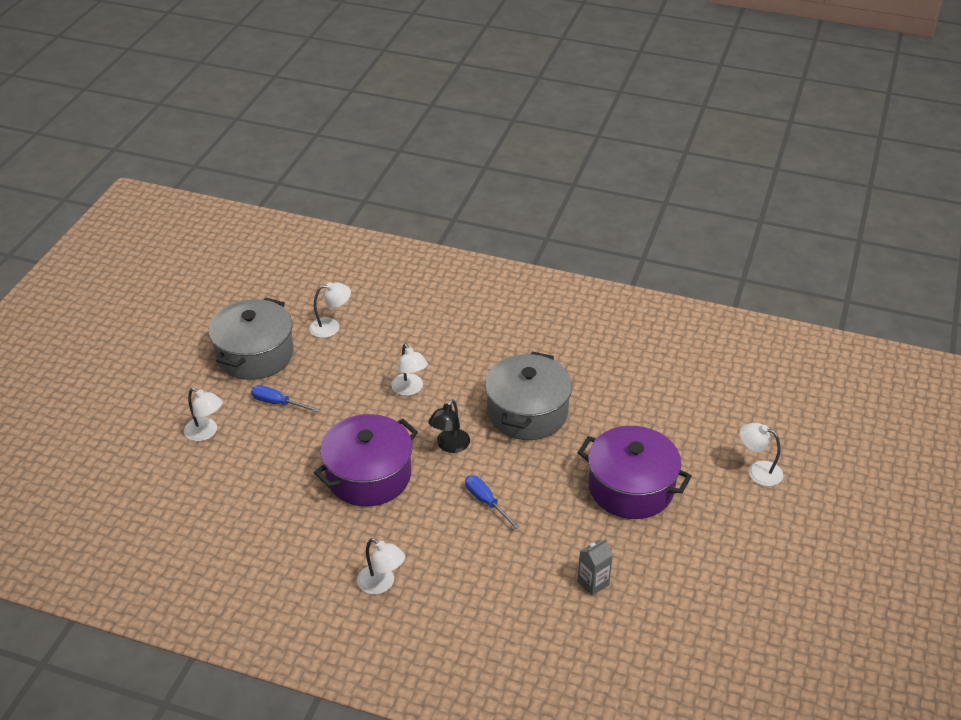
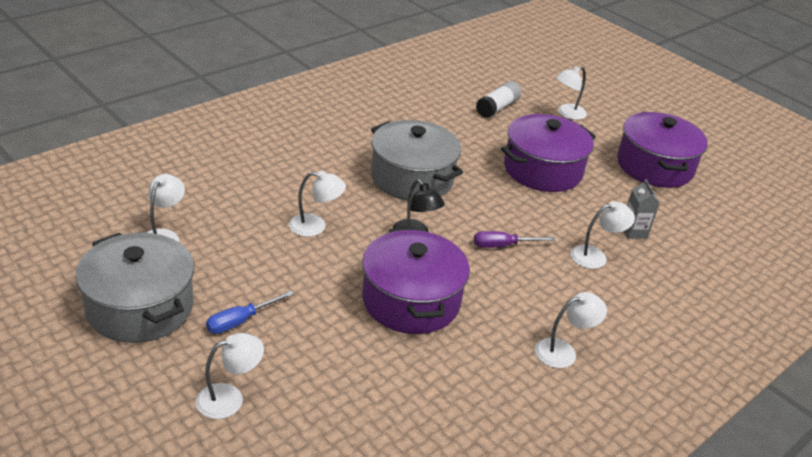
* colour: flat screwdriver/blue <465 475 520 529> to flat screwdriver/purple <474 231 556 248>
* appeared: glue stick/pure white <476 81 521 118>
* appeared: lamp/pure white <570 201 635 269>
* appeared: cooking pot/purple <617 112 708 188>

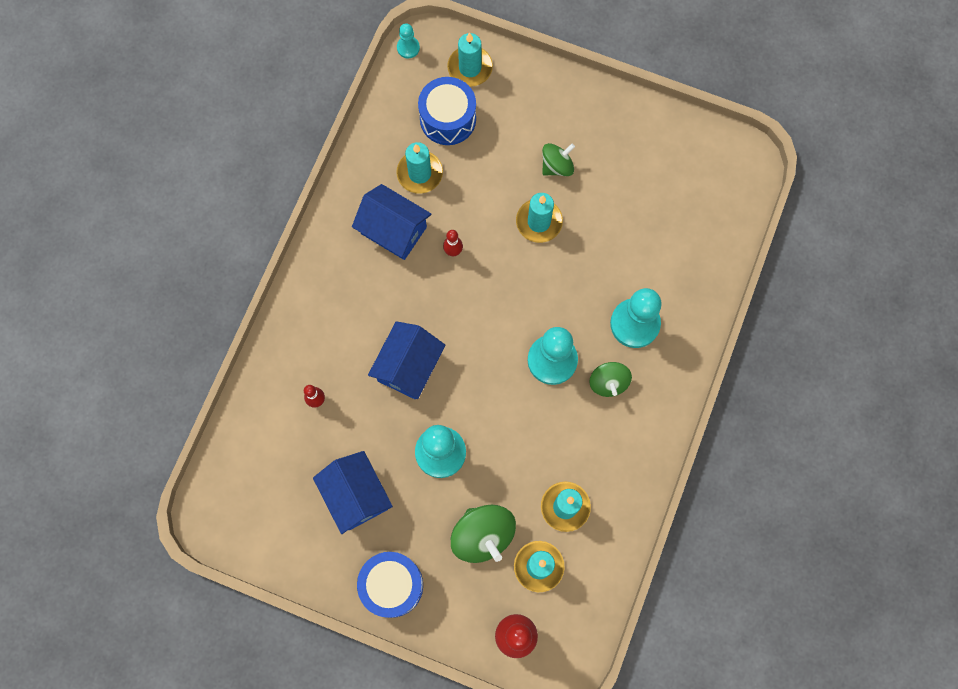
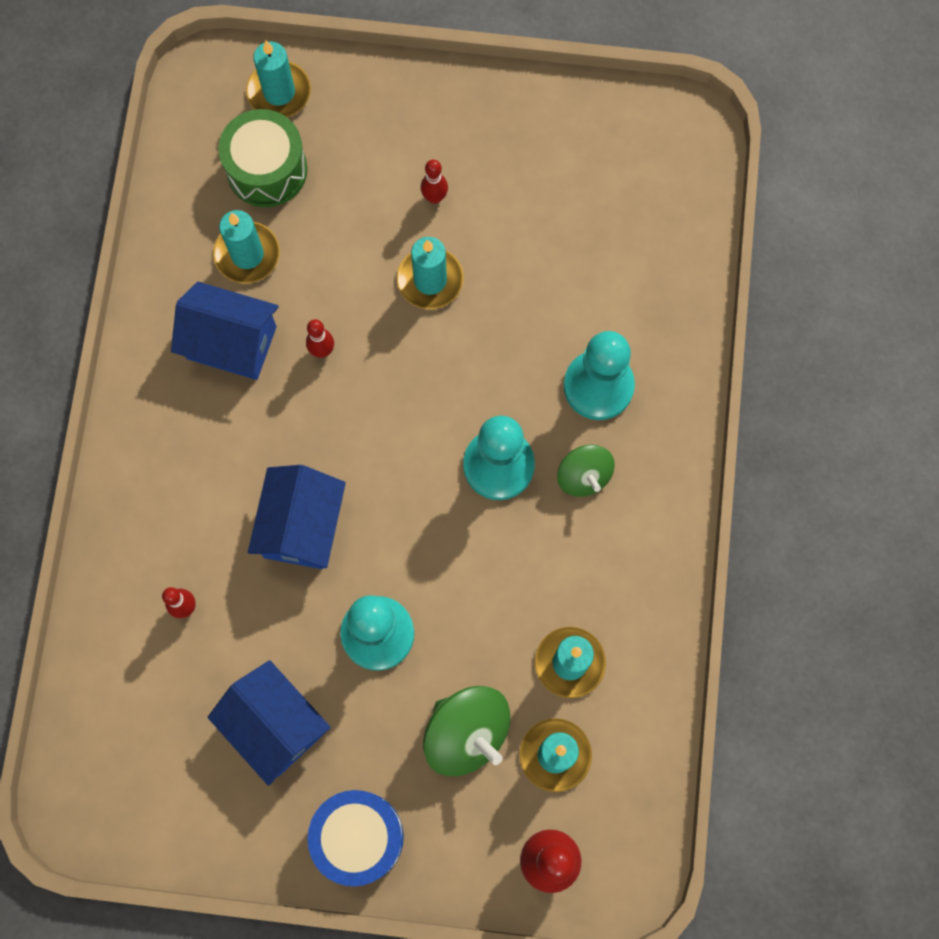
* colour: snare drum/blue <418 77 476 145> to snare drum/leaf-green <218 109 307 207>
* exchanged: spinning top/leaf-green <542 143 575 176> to bowling pin/crimson <421 159 448 204>
* missing: game pawn/aqua <397 23 420 58>

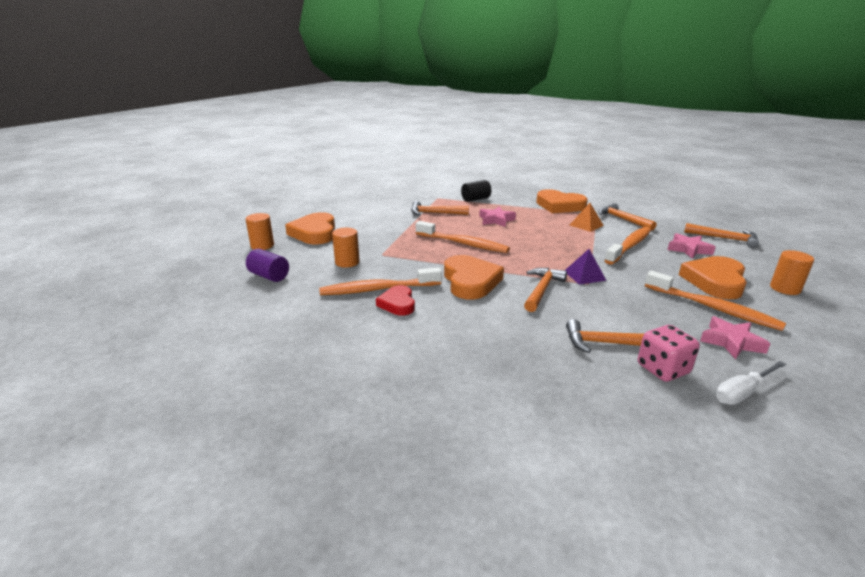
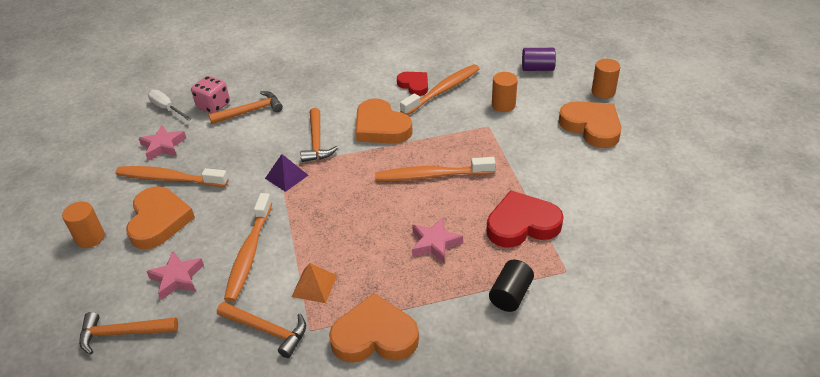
* spun: flat screwdriver/pure white <716 361 786 405> = <148 90 192 121> 75 degrees counterclockwise
* exchanged: carpenter's hammer/bright orange <411 201 469 215> to heart shape/crimson <486 190 564 248>

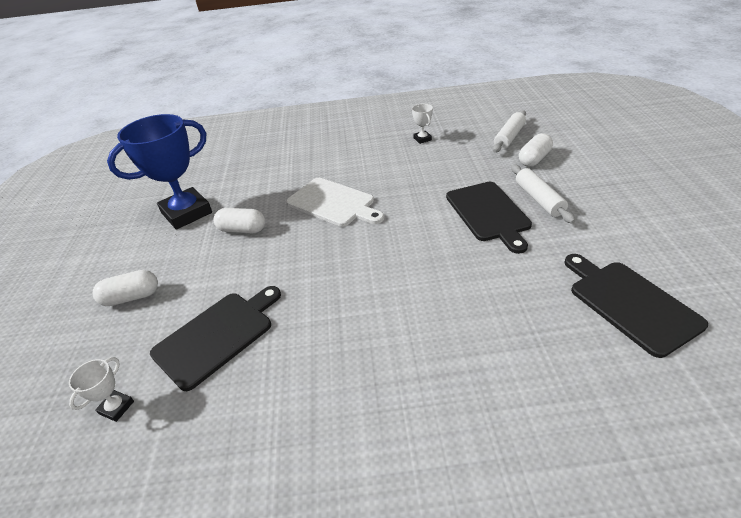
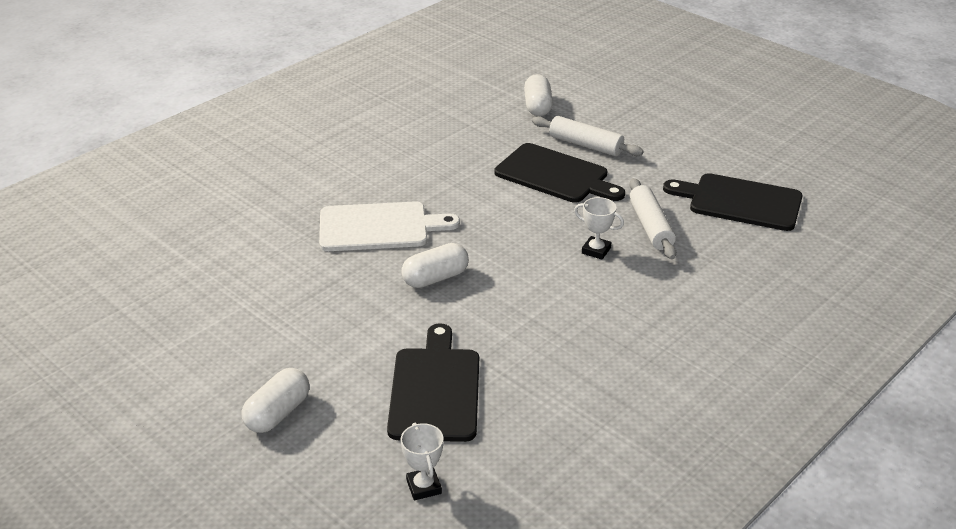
* relocated: capsule/pure white <214 208 265 233> to <402 243 469 288>
* relocated: trophy/pure white <412 104 433 144> to <574 197 624 259>
* relocated: rolling pin/pure white <493 110 526 153> to <629 178 676 259>
* missing: trophy/blue <107 114 212 230>

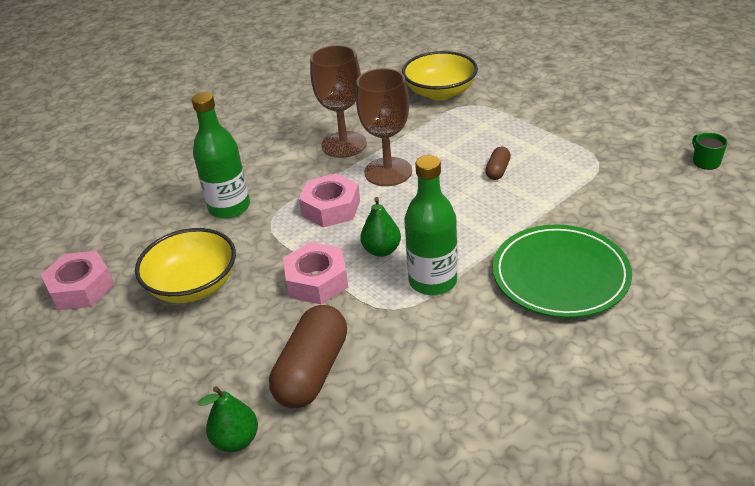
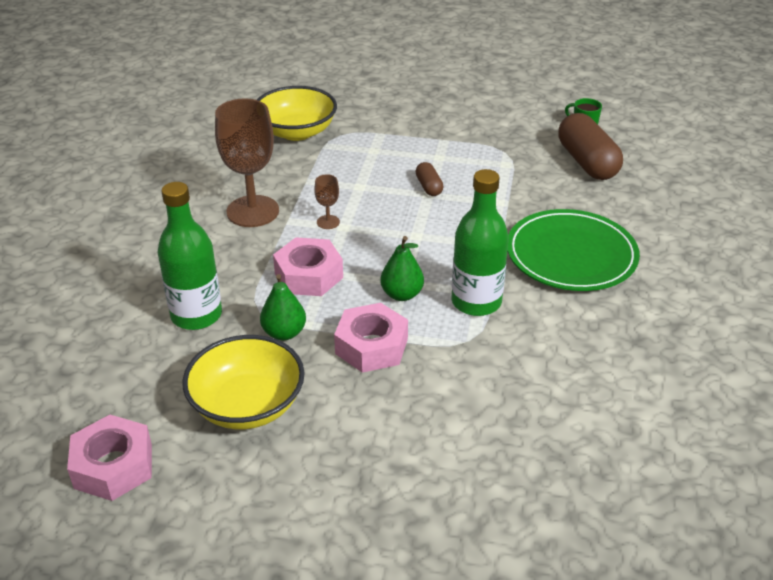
* relocated: pear fruit/leaf-green <198 386 258 452> to <260 274 306 340>
* size: goblet/dark brown <356 68 412 186> = <314 174 340 229> x0.43
* relocated: capsule/dark brown <269 305 347 409> to <558 113 623 180>

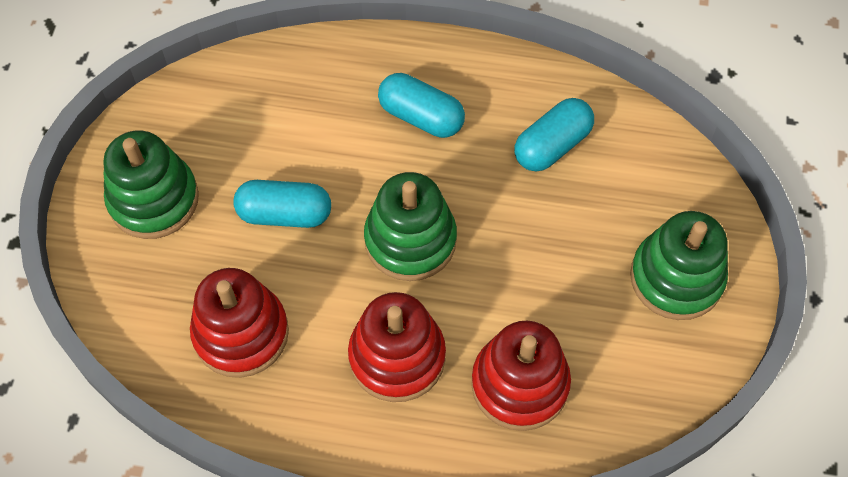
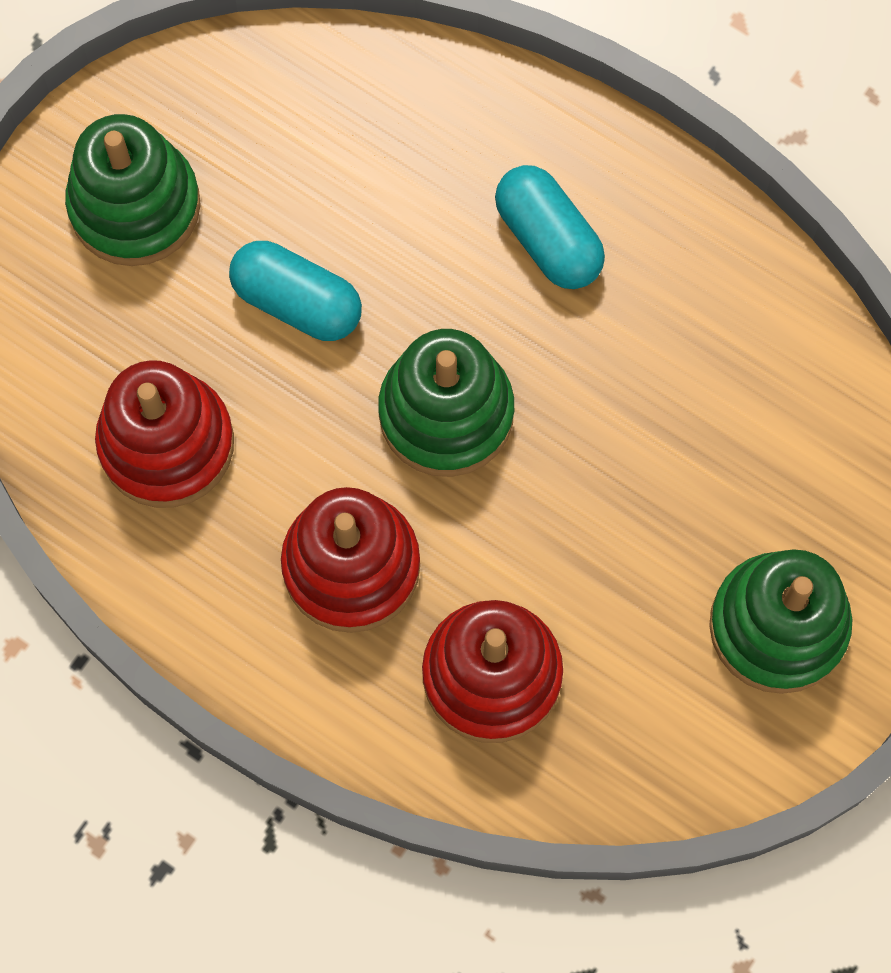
* missing: capsule/aqua <515 98 594 172>

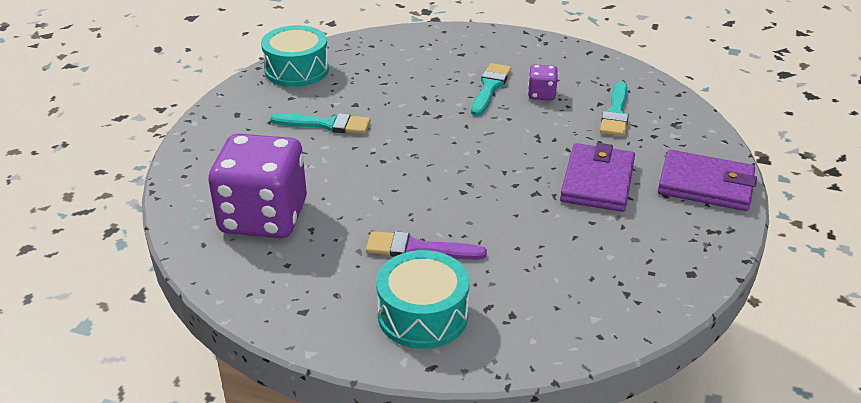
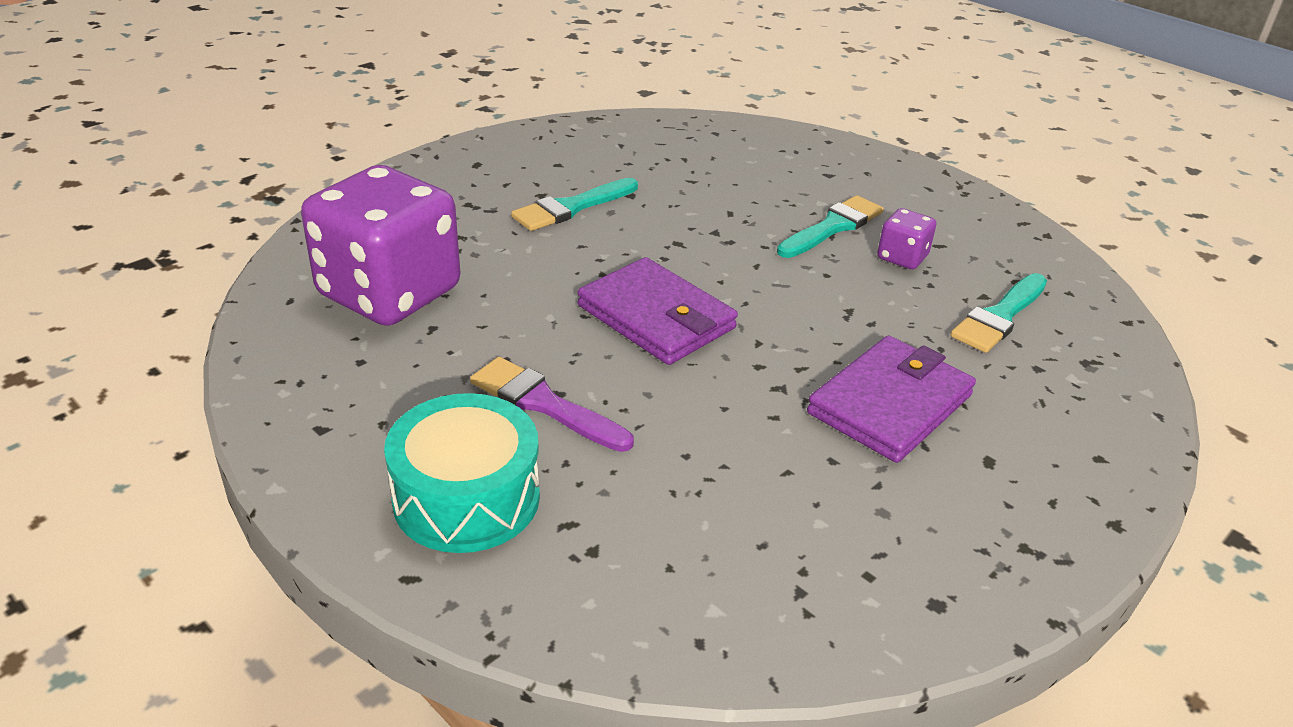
* spun: paintbrush/aqua <270 113 370 134> = <511 178 638 231> 105 degrees clockwise
* relocated: wallet/purple <658 150 757 211> to <578 257 738 365>
* missing: snare drum/aqua <261 25 329 87>

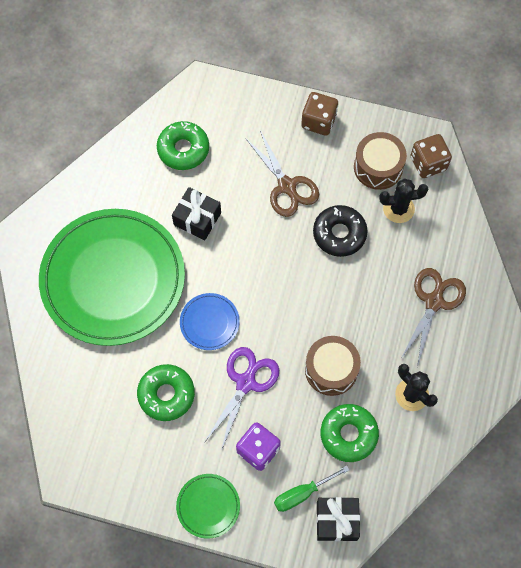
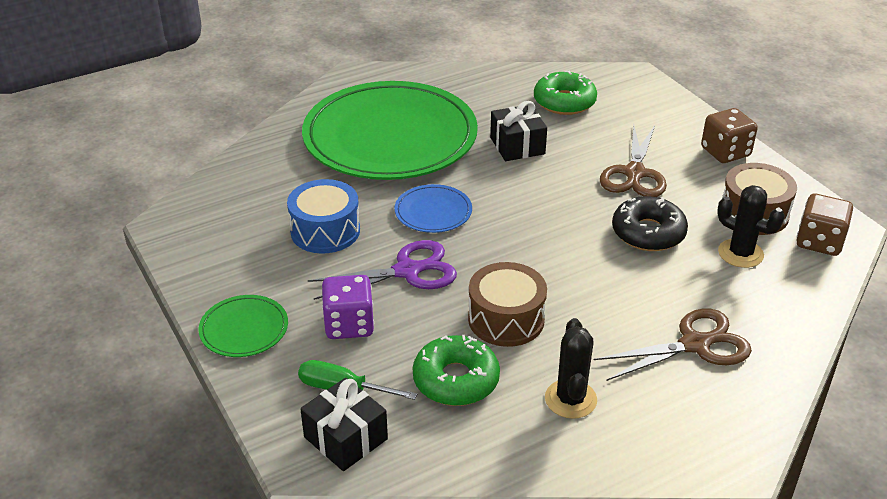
* exchanged: donut/leaf-green <137 364 195 421> to snare drum/blue <287 179 360 253>

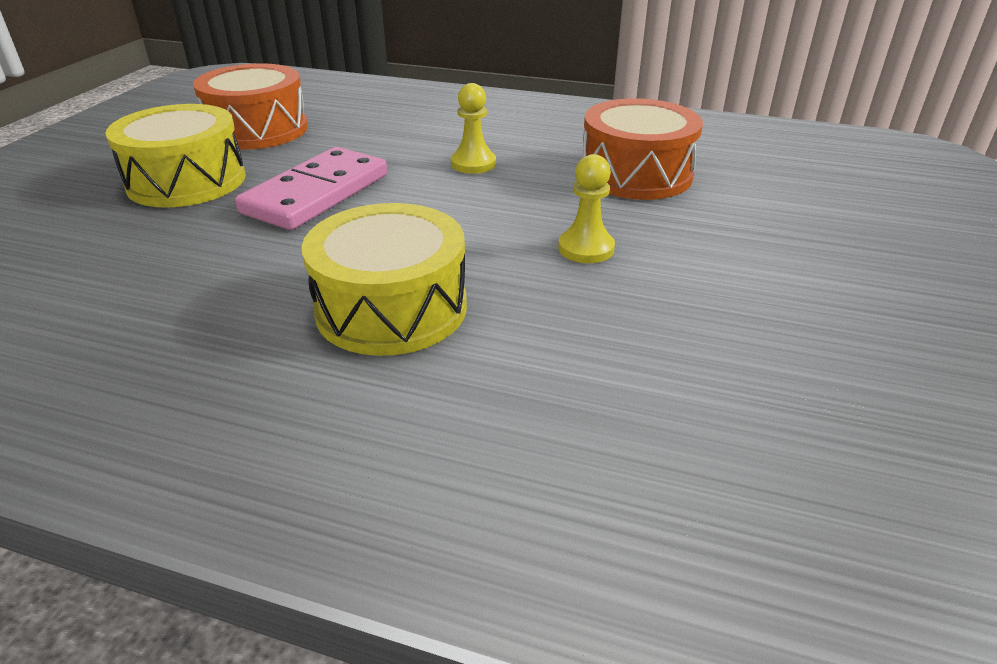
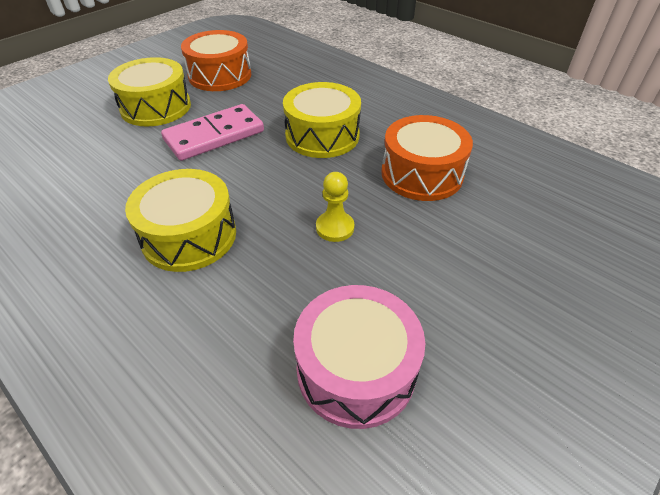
* exchanged: game pawn/yellow <451 83 496 174> to snare drum/yellow <283 82 361 158>
* appeared: snare drum/rose-pink <293 285 425 429>

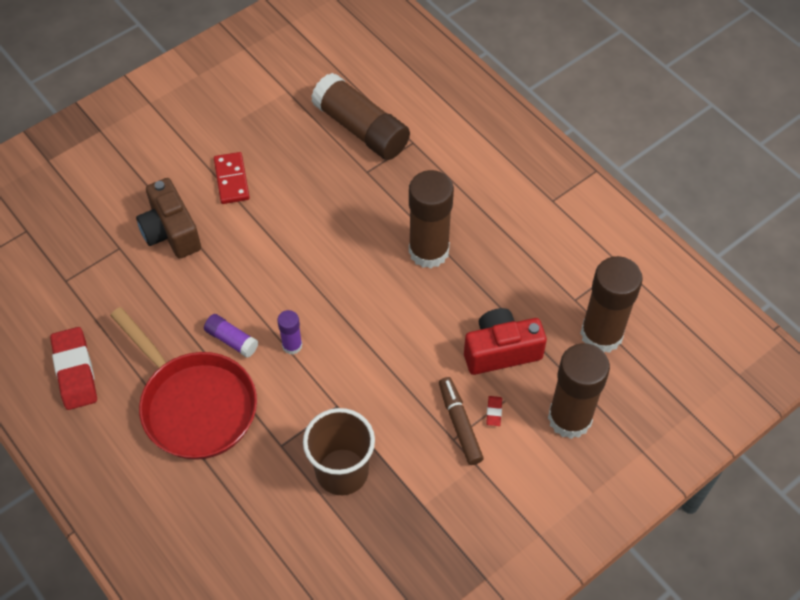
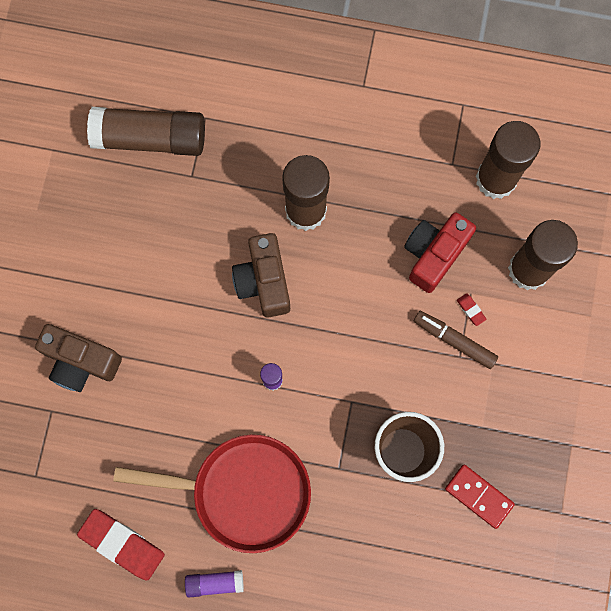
* relocated: glue stick/purple <204 314 259 358> to <185 570 244 598>
* appeared: camera/dark brown <232 233 290 318>
* relocated: domino/crimson <214 152 250 204> to <445 465 515 529>

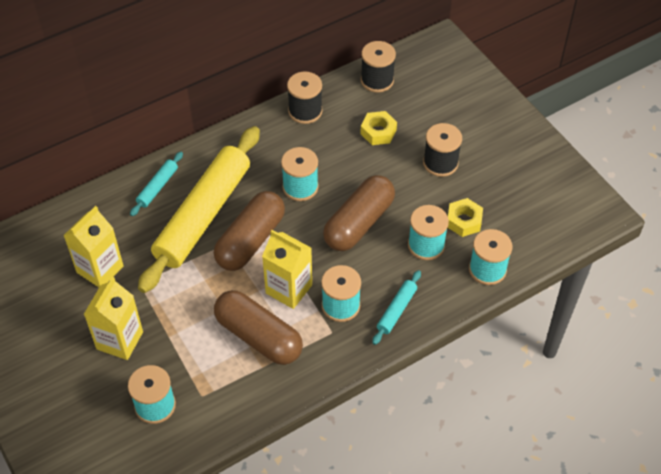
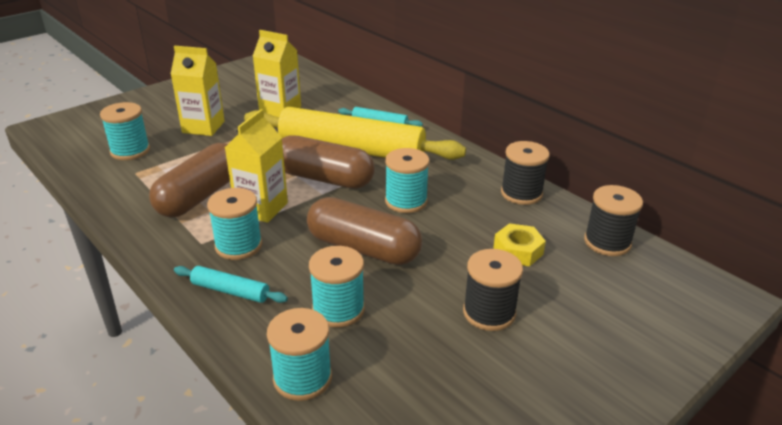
* missing: hexagon nut/yellow <448 198 483 237>

